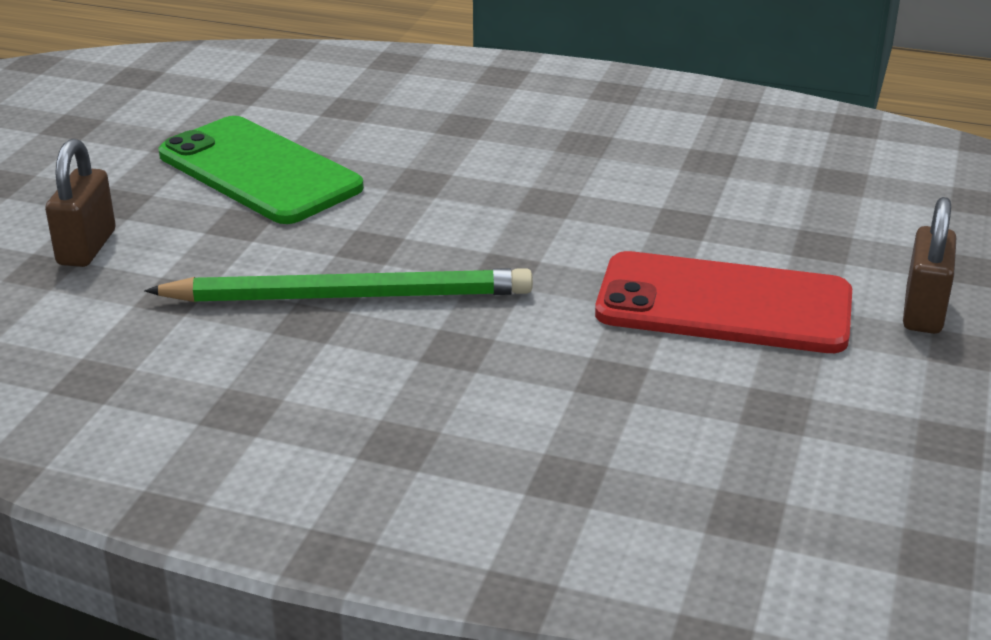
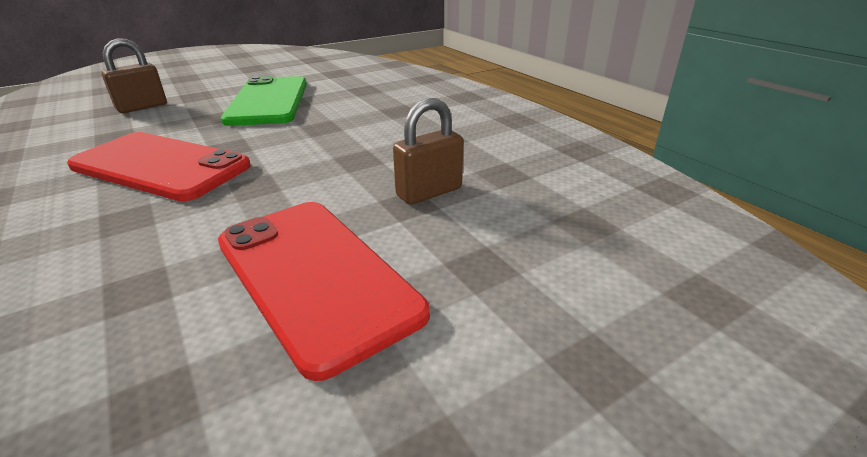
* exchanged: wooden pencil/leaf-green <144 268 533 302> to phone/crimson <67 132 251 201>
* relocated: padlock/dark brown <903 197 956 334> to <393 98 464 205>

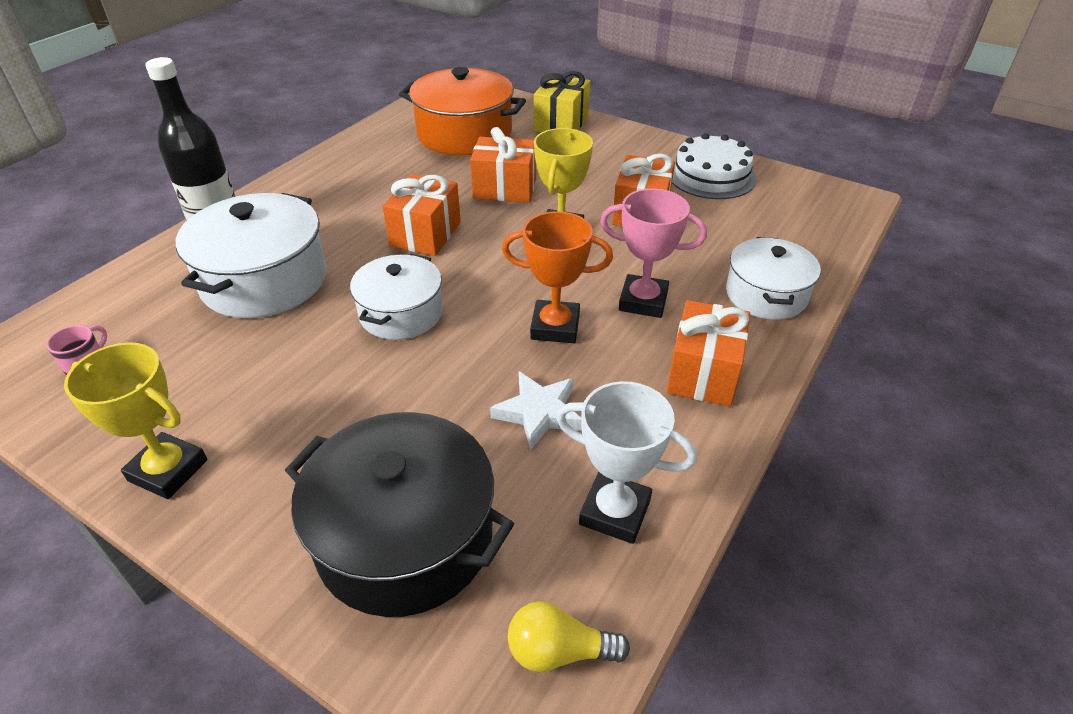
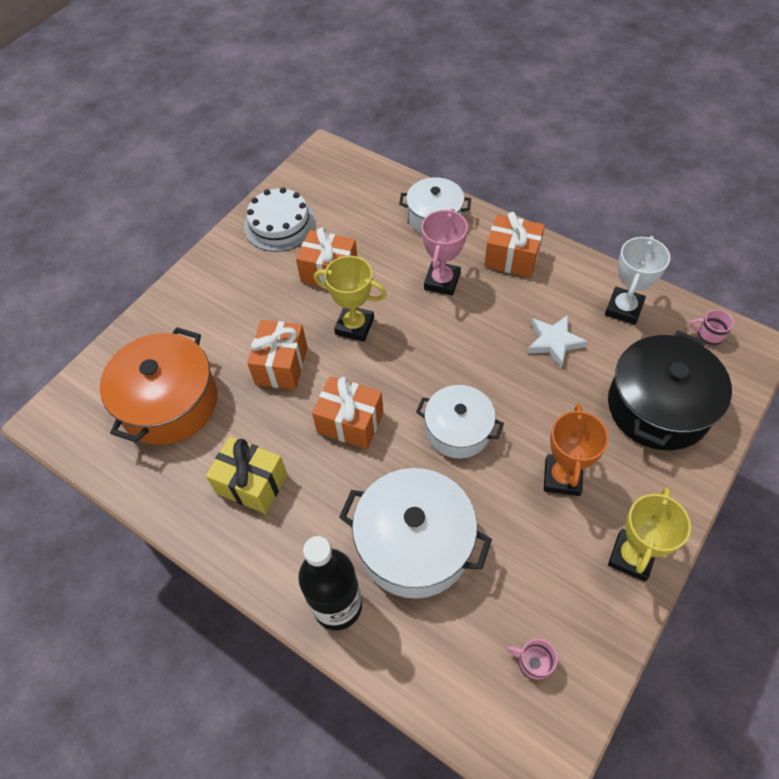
* relocated: present/yellow <534 71 590 132> to <206 436 287 514>
* relocated: trophy/bright orange <502 211 613 343> to <544 404 609 496>
* exchanged: bulb/yellow <508 601 630 672> to tea mug/rose-pink <689 309 734 346>

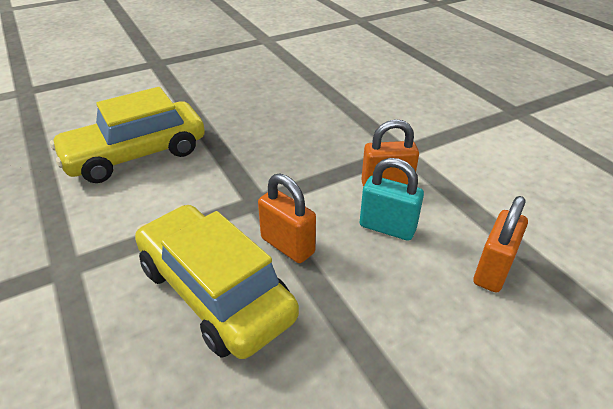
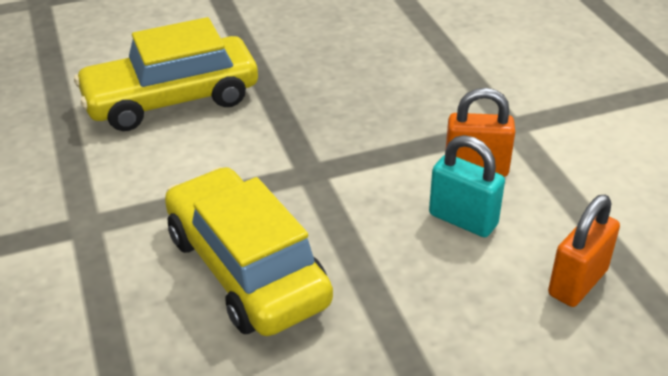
* missing: padlock/bright orange <258 174 316 263>

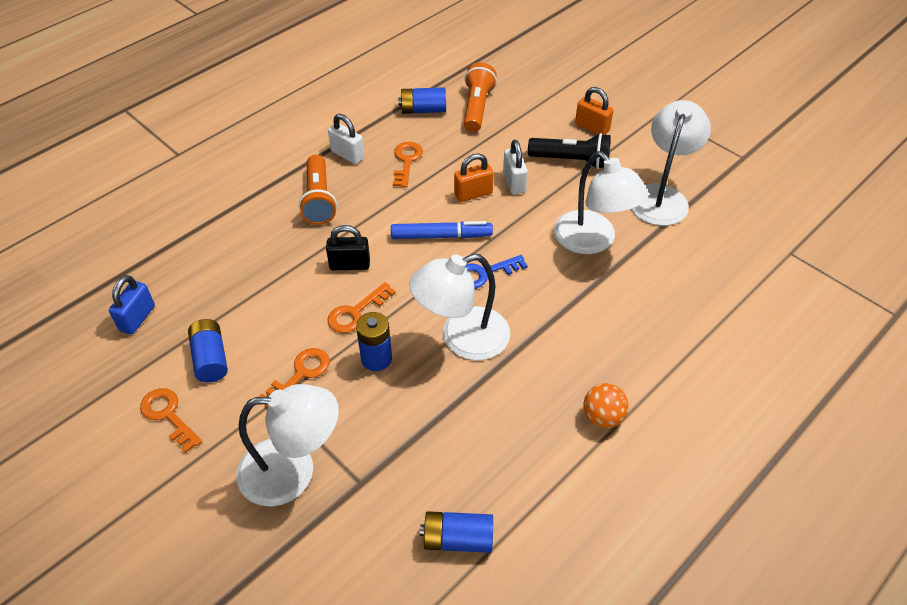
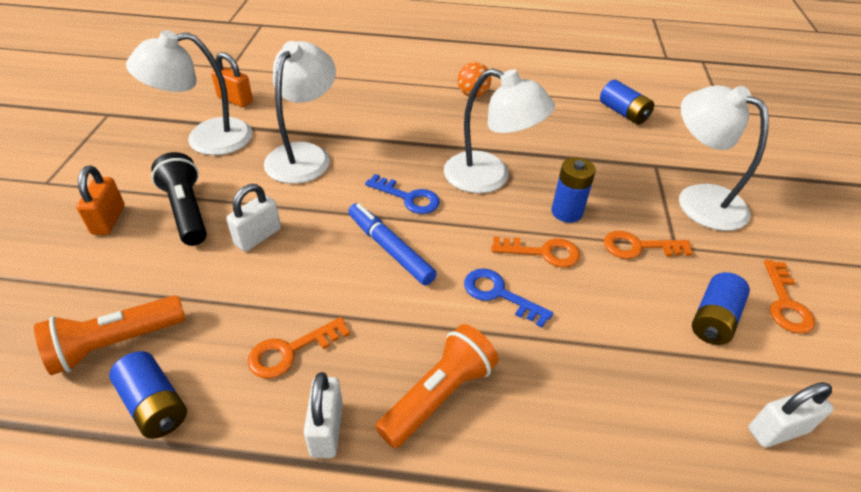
* relocated: padlock/bright orange <454 153 494 202> to <211 52 253 107>
* exchanged: padlock/jet-black <326 225 370 270> to key/blue <464 268 553 327>
* colour: padlock/blue <109 275 155 335> to padlock/pure white <748 382 834 448>

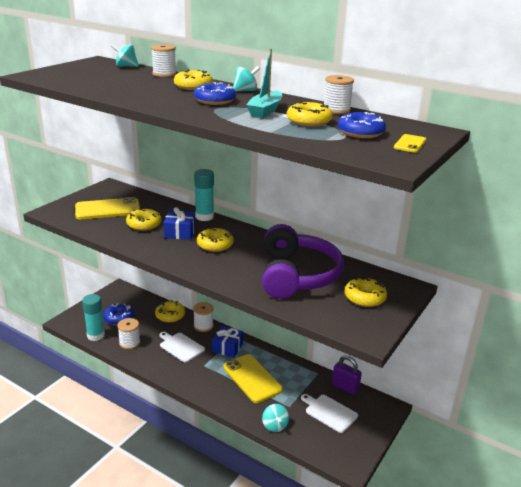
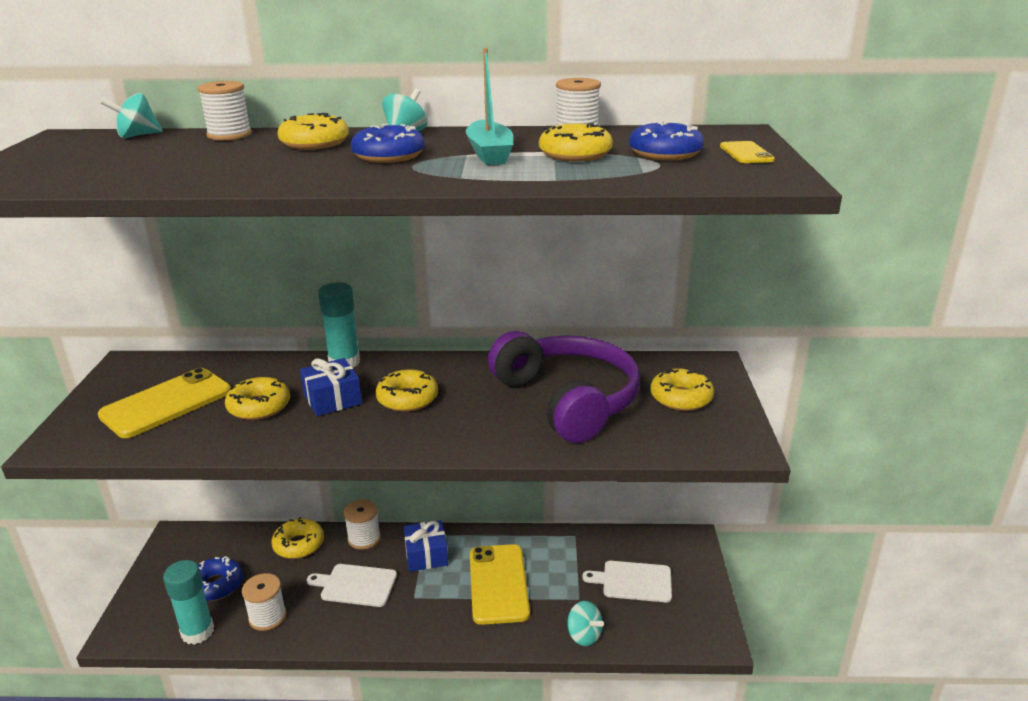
* spun: phone/yellow <223 354 283 403> = <470 544 530 625> 60 degrees clockwise
* missing: padlock/purple <332 355 362 395>

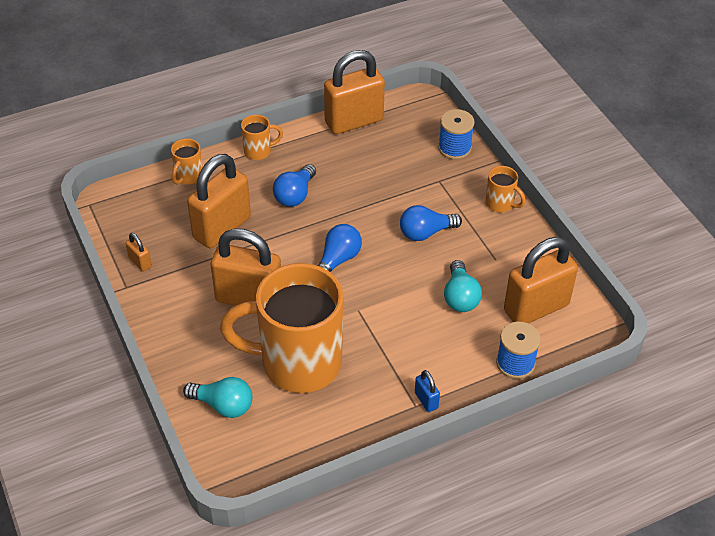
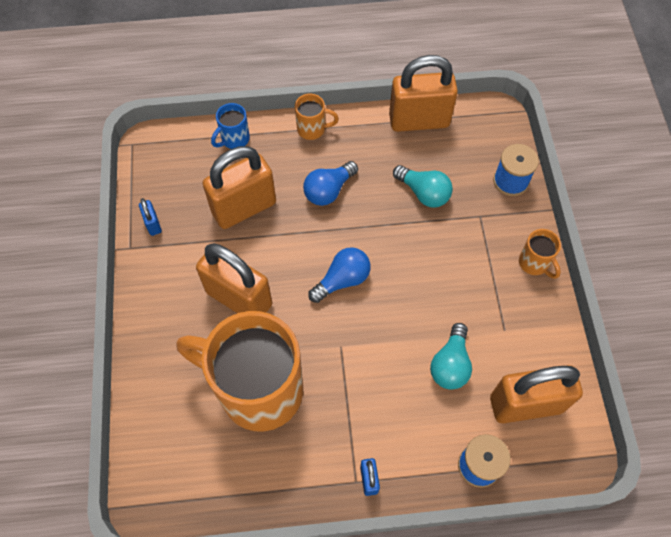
* colour: padlock/bright orange <125 233 152 272> to padlock/blue <139 198 162 236>
* colour: tea mug/bright orange <171 138 203 185> to tea mug/blue <211 103 250 149>
* relocated: bulb/aqua <183 377 252 418> to <393 165 453 208>
* missing: bulb/blue <400 205 462 241>

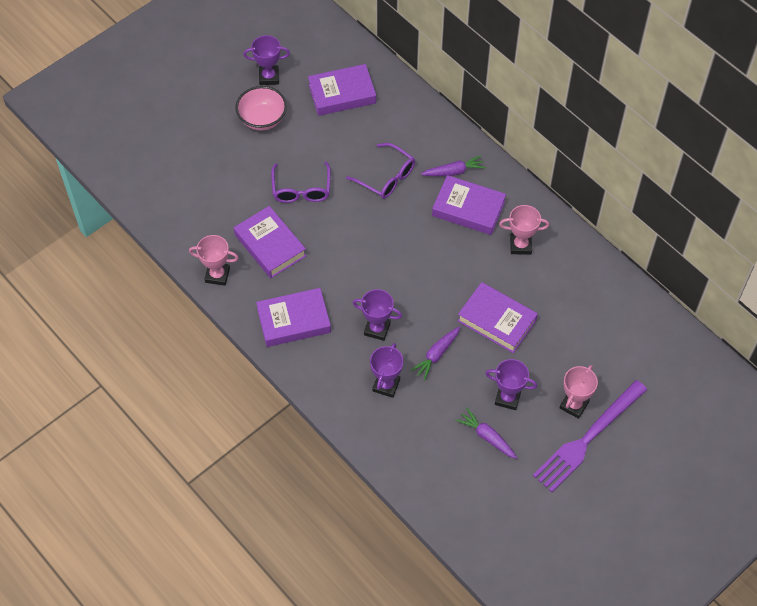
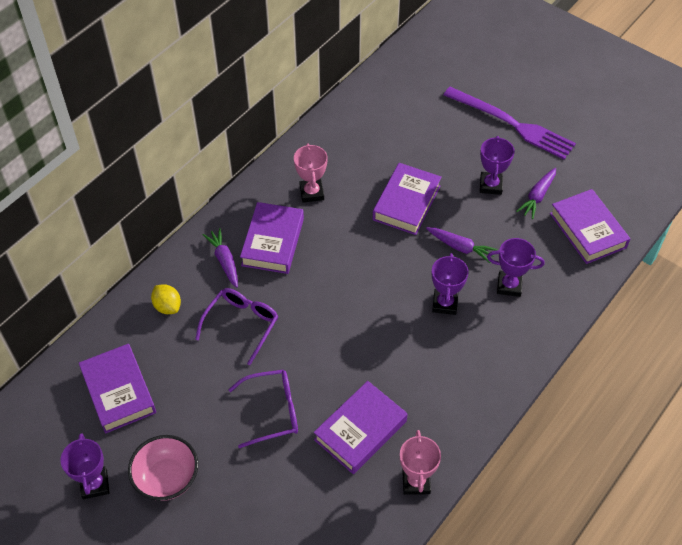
* appeared: lemon/yellow <151 284 181 314>
* relocated: hardcover/purple <256 288 331 347> to <550 189 630 264>
* missing: trophy/rose-pink <560 365 598 419>

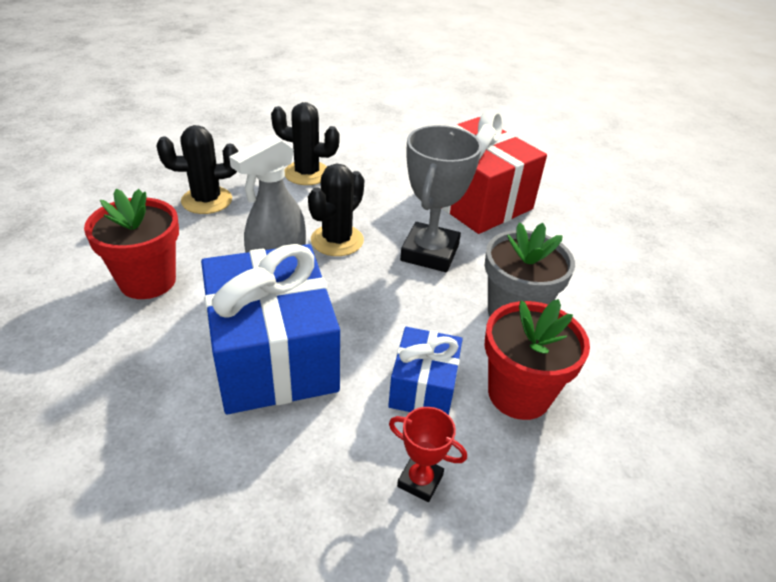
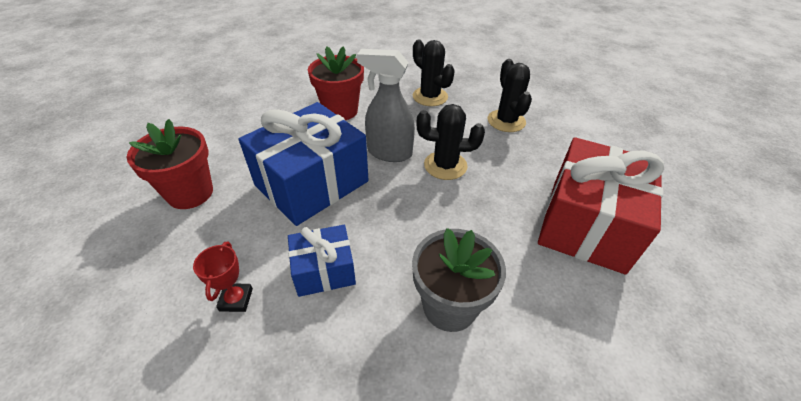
* relocated: flower pot/crimson <485 299 590 420> to <127 119 213 209>
* missing: trophy/ash-grey <400 125 482 272>

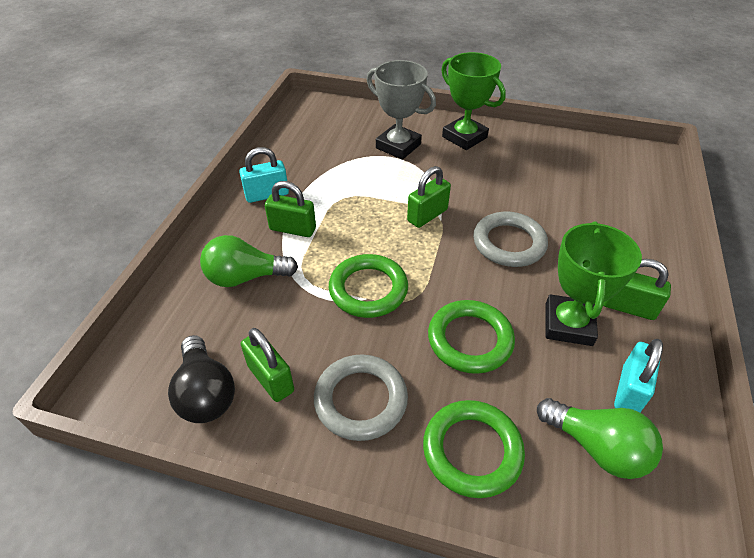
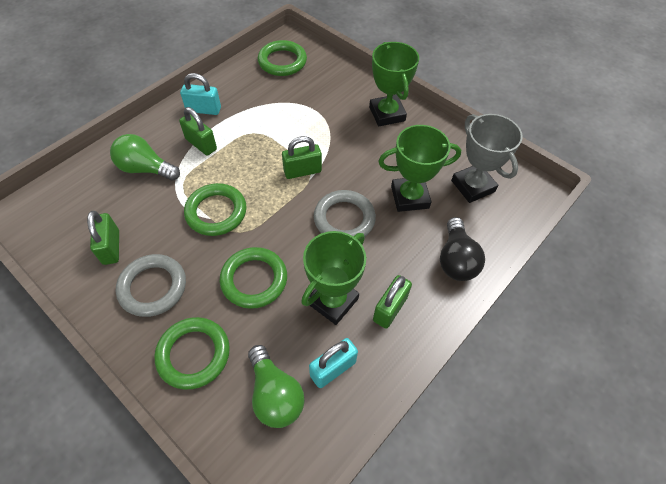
* appeared: ring/leaf-green <258 40 307 76>
* spun: padlock/leaf-green <603 259 671 320> = <373 275 412 329> 75 degrees clockwise
* appeared: trophy/leaf-green <378 125 461 212>
* relocated: bulb/jet-black <168 335 235 423> to <440 217 485 281>
* relocated: trophy/ash-grey <367 60 436 160> to <451 114 523 203>

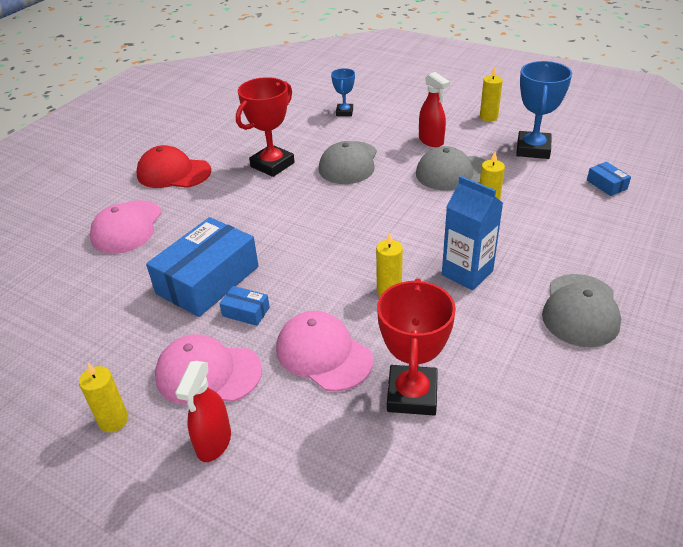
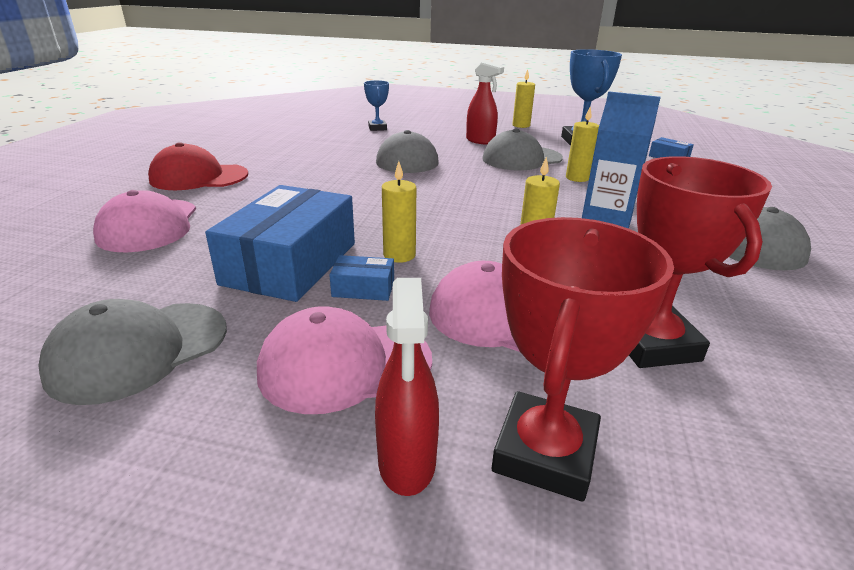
* appeared: peaked cap/ash-grey <38 299 227 405>
* relocated: wax candle/yellow <79 363 128 432> to <382 161 416 263>
* relocated: trophy/crimson <236 77 295 177> to <492 217 674 502>

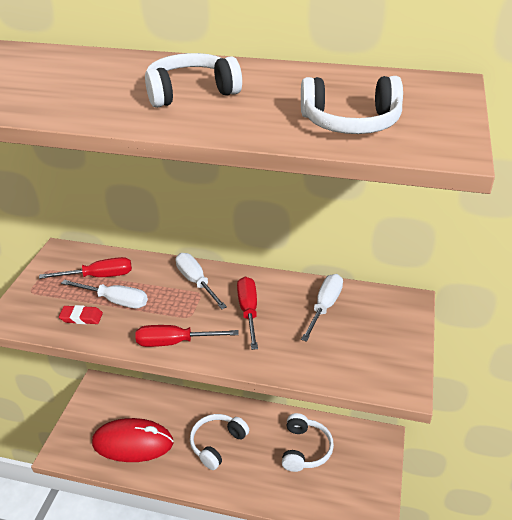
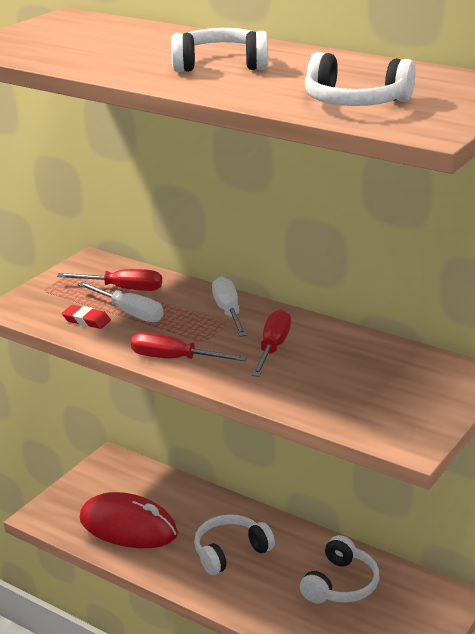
* missing: flat screwdriver/pure white <301 274 343 342>

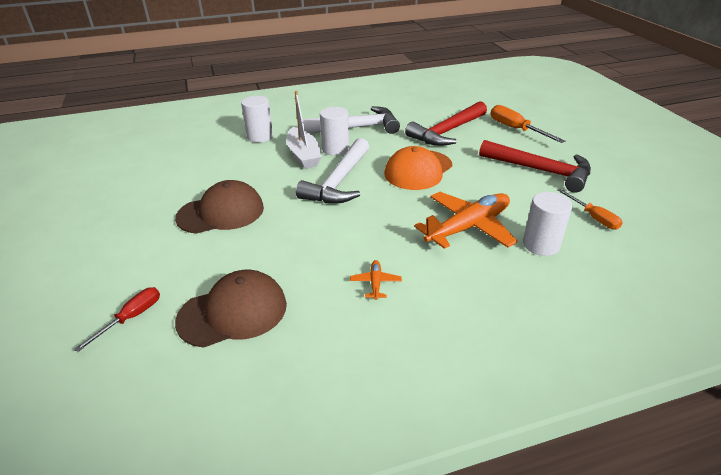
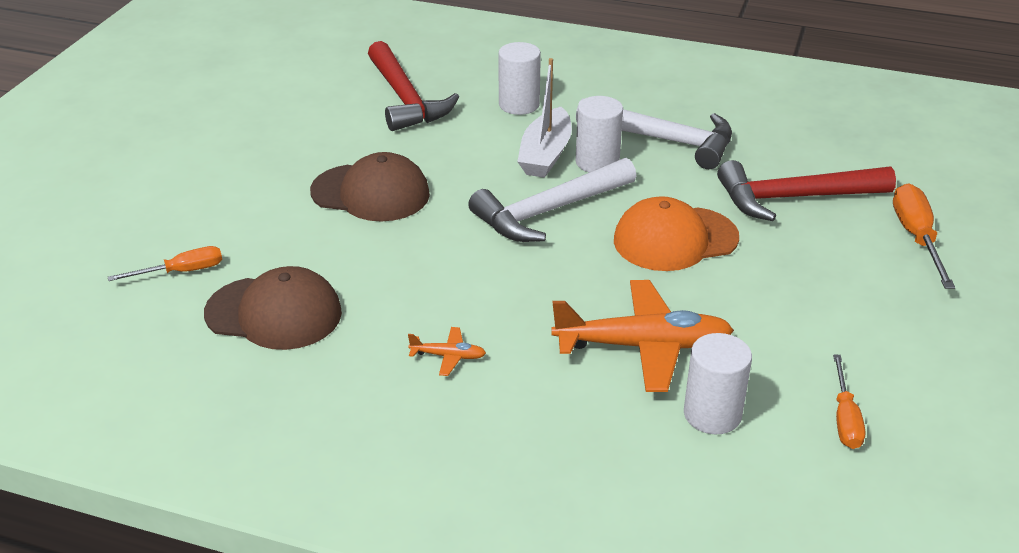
* colour: flat screwdriver/crimson <74 287 160 352> to flat screwdriver/bright orange <108 246 222 281>
* relocated: carpenter's hammer/crimson <479 140 591 193> to <368 41 459 131>
* spun: plane/bright orange <350 260 402 300> = <408 327 486 376> 60 degrees clockwise

